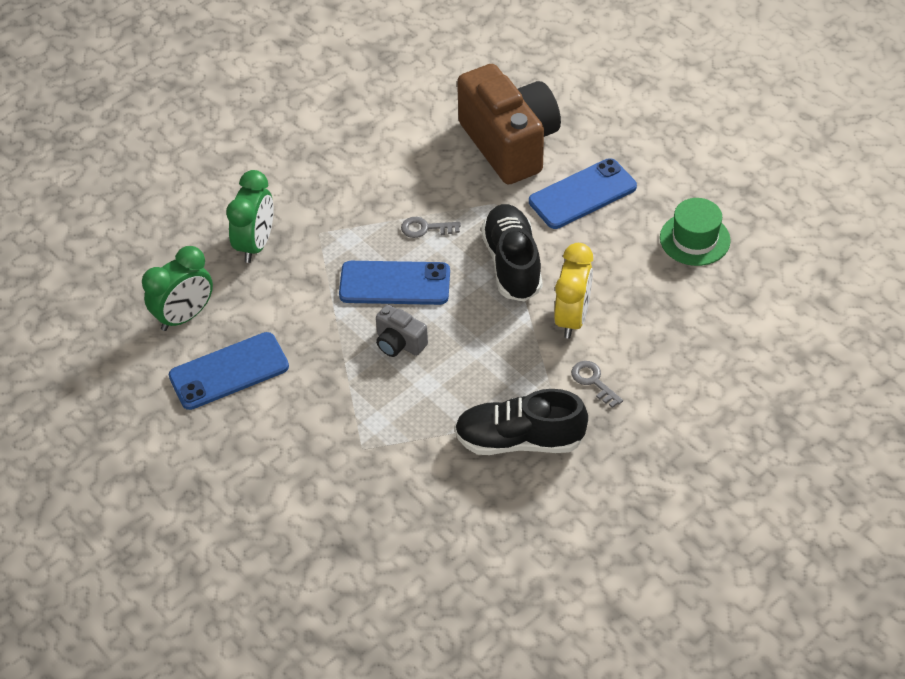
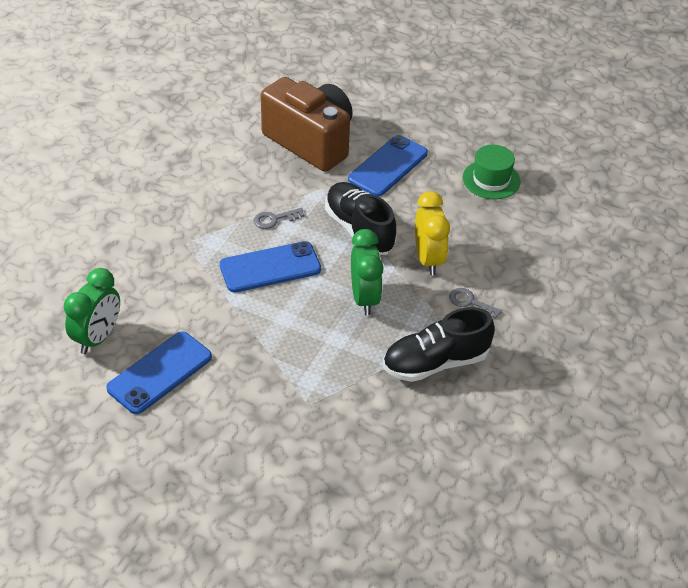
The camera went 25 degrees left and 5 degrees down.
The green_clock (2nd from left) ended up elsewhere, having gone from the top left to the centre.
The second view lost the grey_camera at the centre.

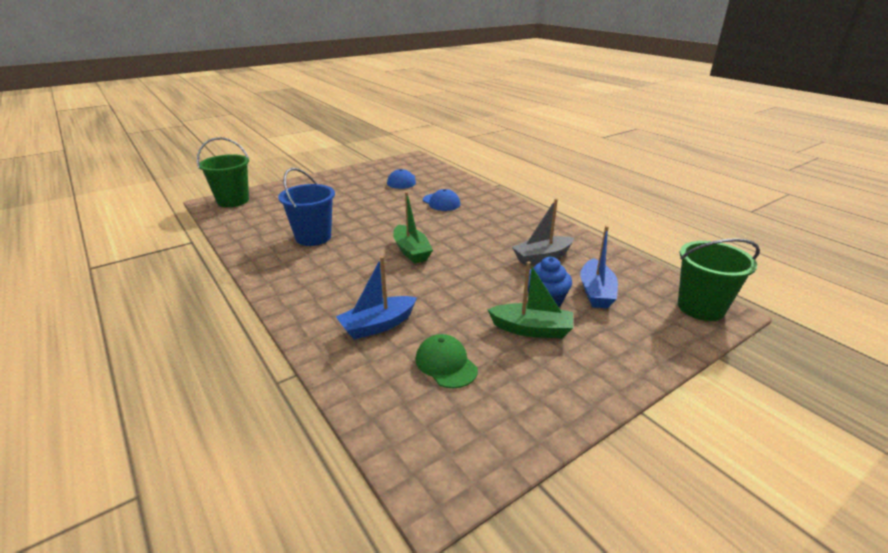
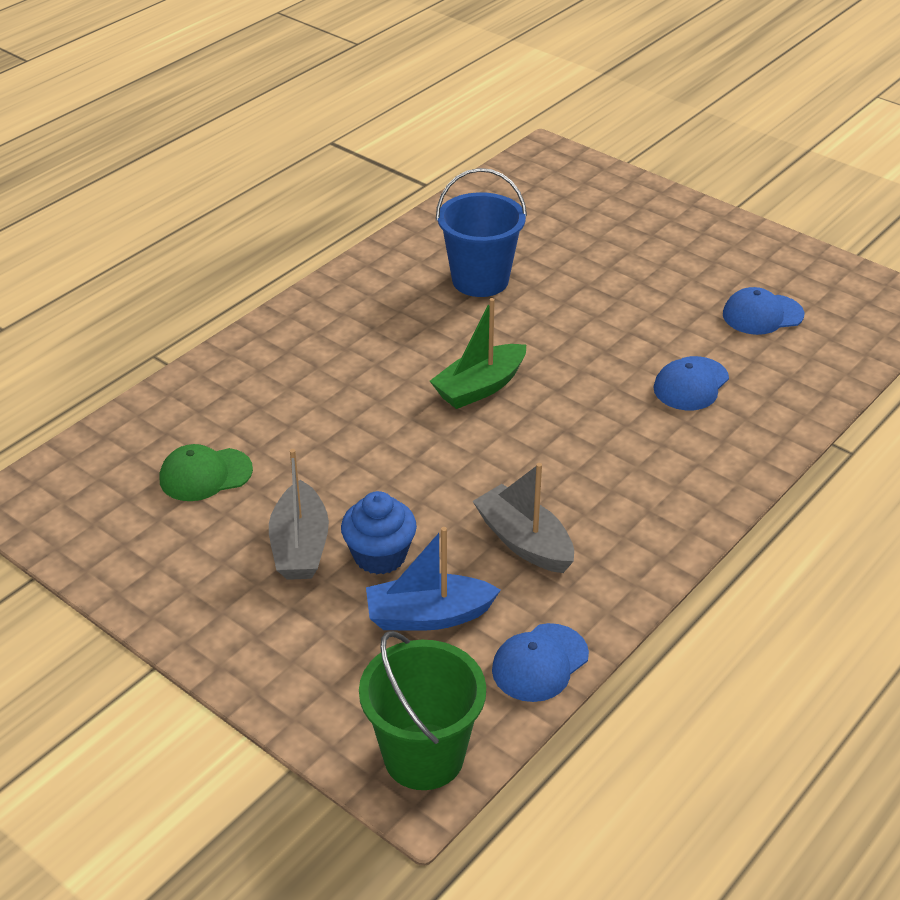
The camera went 75 degrees right and 10 degrees up.
The second view lost the green_bucket (1st from left) at the top left.
The second view lost the blue_boat (1st from left) at the centre.
The green_cap at the centre ended up facing another way, 150 degrees counterclockwise from before.
What was the green_boat (2nd from left) at the centre turned into the grey_boat (1st from left) at the middle left.
The second view gained the blue_cap (1st from left) at the bottom centre.

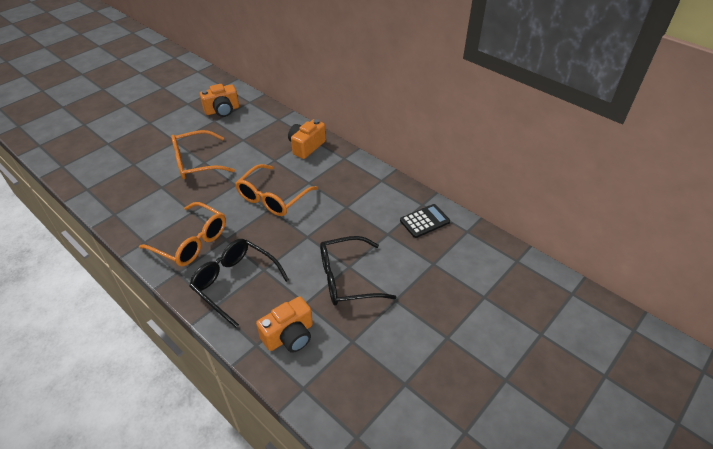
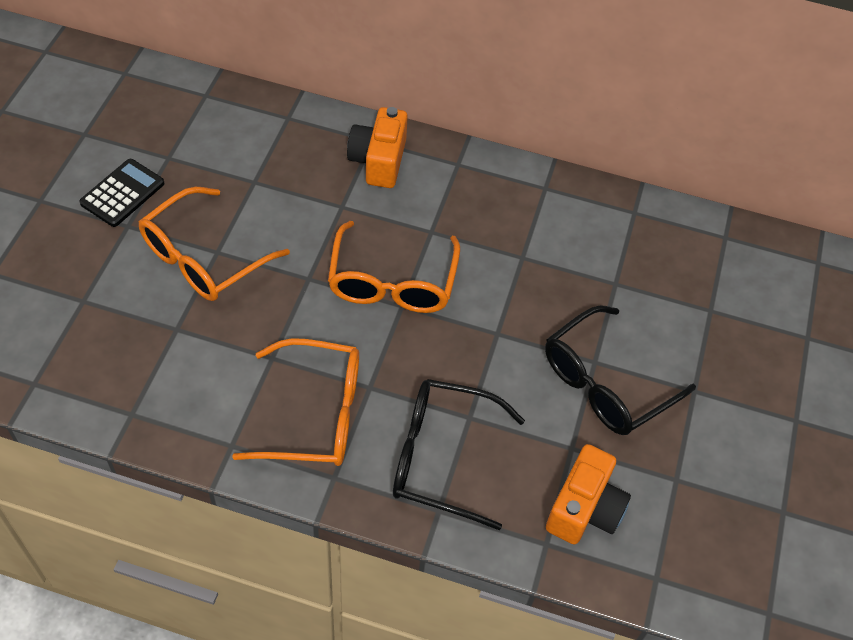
The camera went 30 degrees left and 10 degrees up.
The second view lost the orange_camera (1st from left) at the top left.
The black_calculator ended up elsewhere, having gone from the centre to the top left.

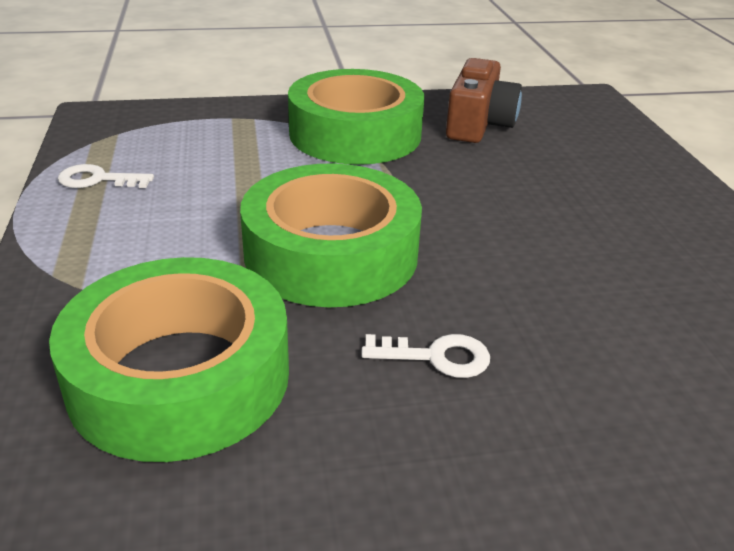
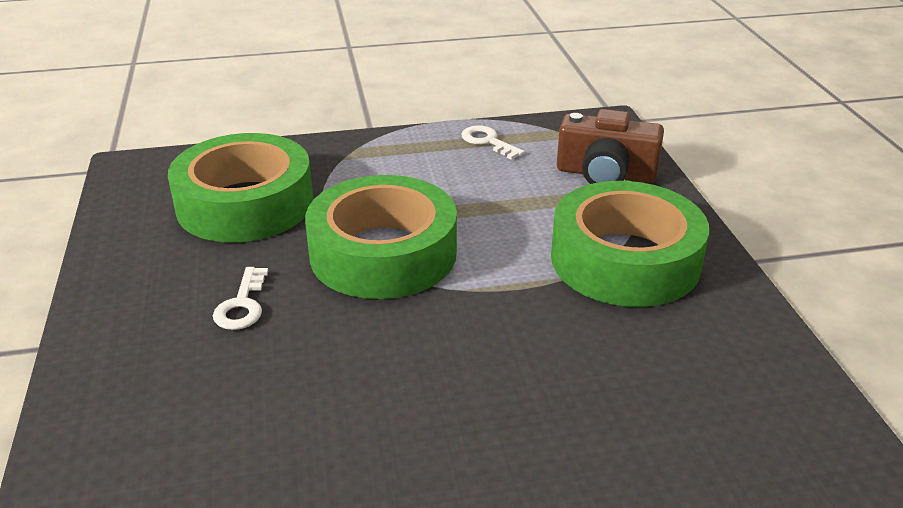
The camera went 90 degrees right and 0 degrees up.
The white_key (1st from left in the first image) at the top left ended up facing another way, 45 degrees counterclockwise from before.
The brown_camera ended up elsewhere, having gone from the top centre to the top right.

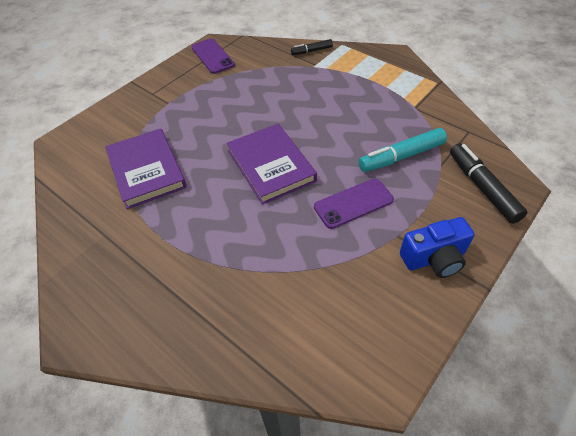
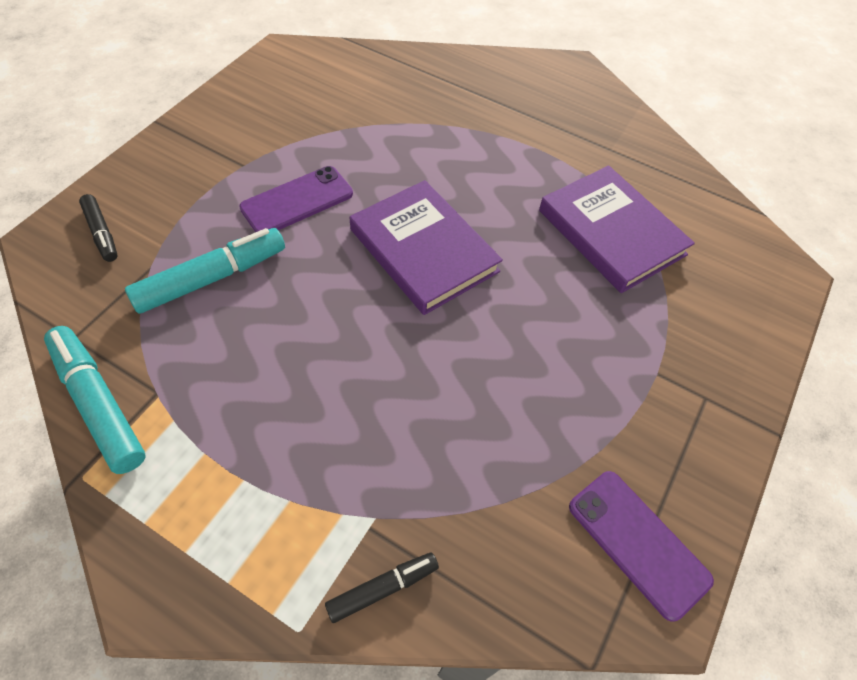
The camera went 165 degrees right and 5 degrees up.
The second view lost the blue_camera at the middle right.
The size of the black_marker (2nd from left in the first image) at the middle right changed by a factor of 0.57.
The second view gained the turquoise_marker (1st from left) at the middle left.

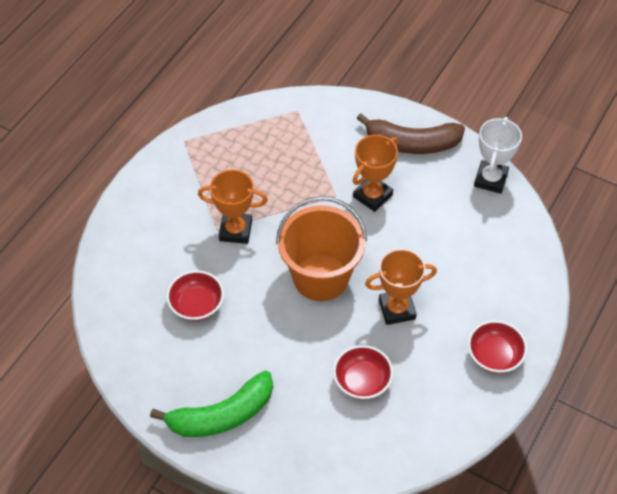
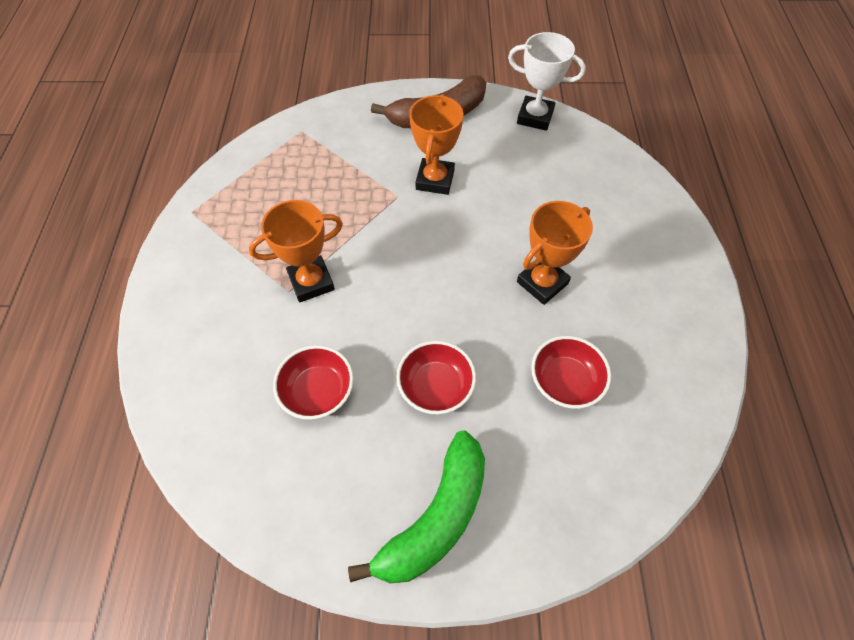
The camera went 30 degrees left and 5 degrees up.
The second view lost the orange_bucket at the centre.
The red_bowl (3rd from left in the first image) ended up elsewhere, having gone from the bottom right to the centre.
The white_trophy at the top right ended up facing another way, 60 degrees counterclockwise from before.

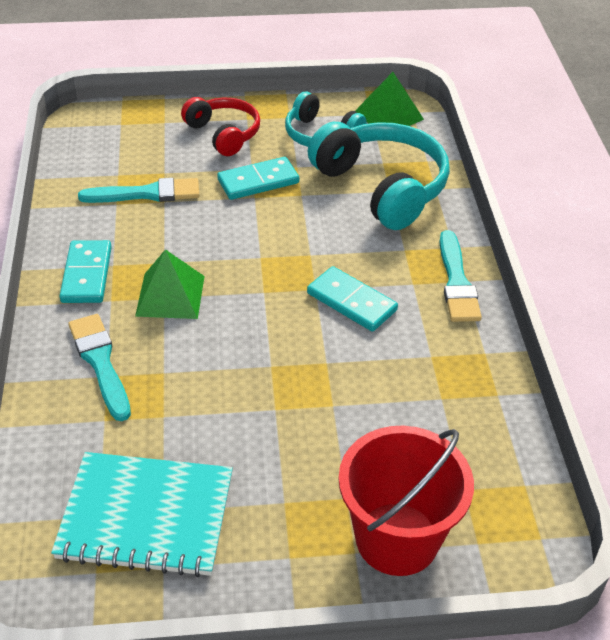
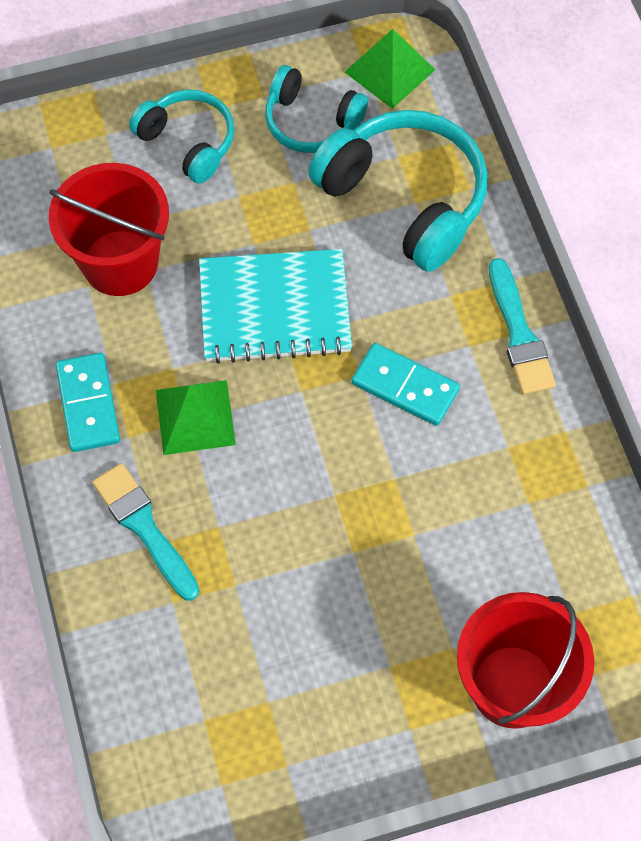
The camera went 10 degrees left and 20 degrees up.
The turquoise_notebook ended up elsewhere, having gone from the bottom left to the centre.
Where the turquoise_brush (2nd from left) stood at the top left, the red_bucket (1st from left) came to stand at the top left.
What was the red_headphones at the top centre turned into the turquoise_headphones (1st from left) at the top left.
The second view lost the turquoise_domino (2nd from left) at the top centre.

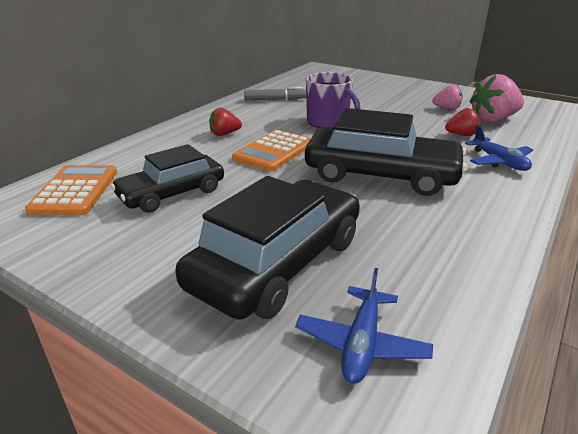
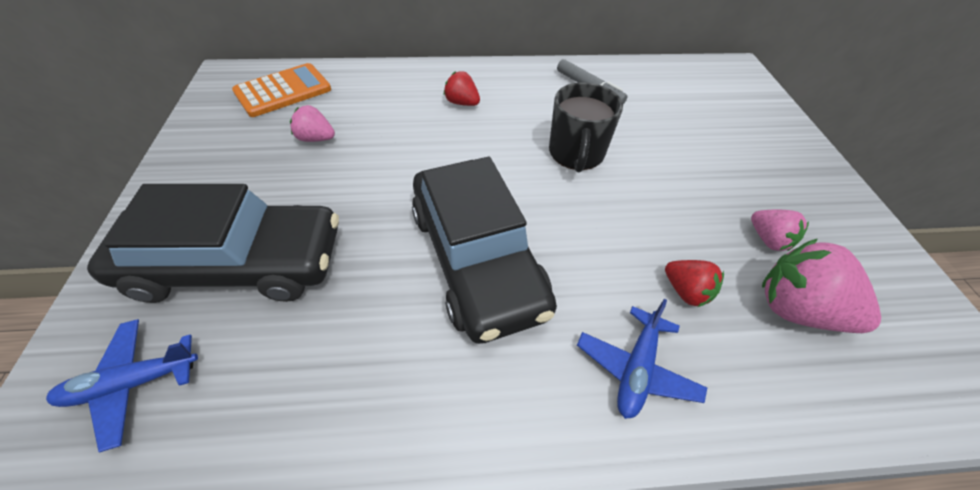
The camera went 50 degrees right and 20 degrees up.
Where the black_car (1st from left) stood at the middle left, the pink_strawberry (1st from left) came to stand at the top left.
The second view lost the orange_calculator (2nd from left) at the centre.
What was the purple_mug at the top centre turned into the black_mug at the top centre.

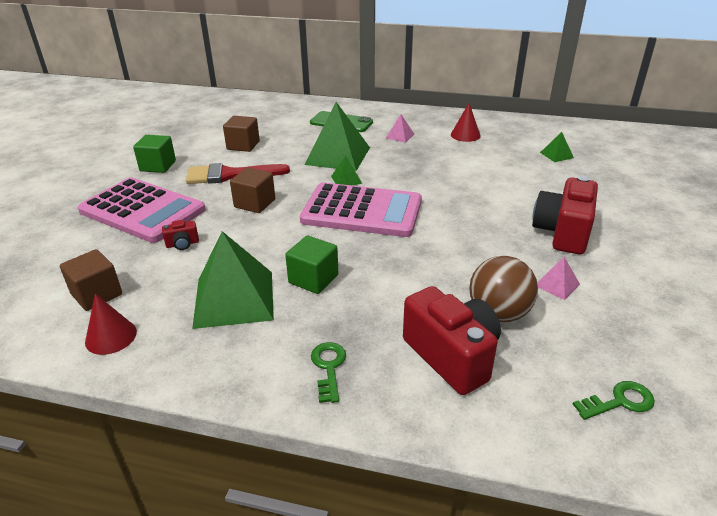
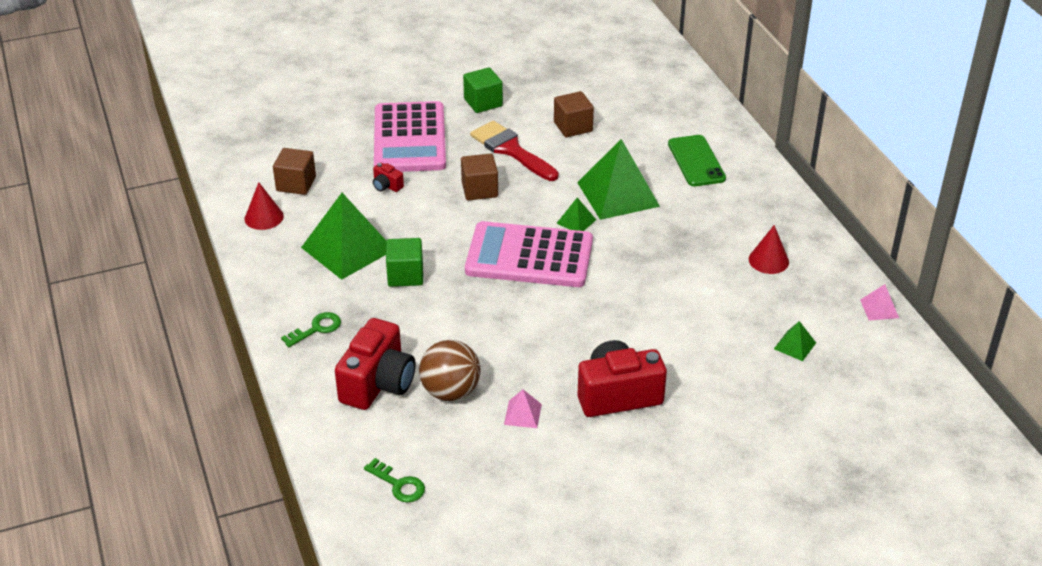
The camera went 55 degrees right and 5 degrees up.
The pink_calculator (2nd from left) at the centre ended up facing another way, 120 degrees clockwise from before.
The pink_pyramid (1st from left in the first image) ended up elsewhere, having gone from the top centre to the middle right.

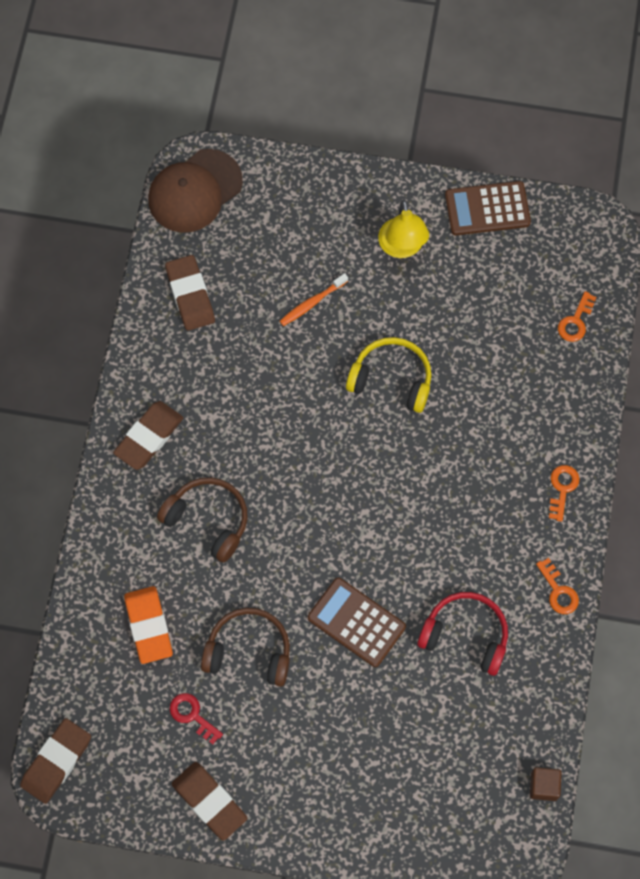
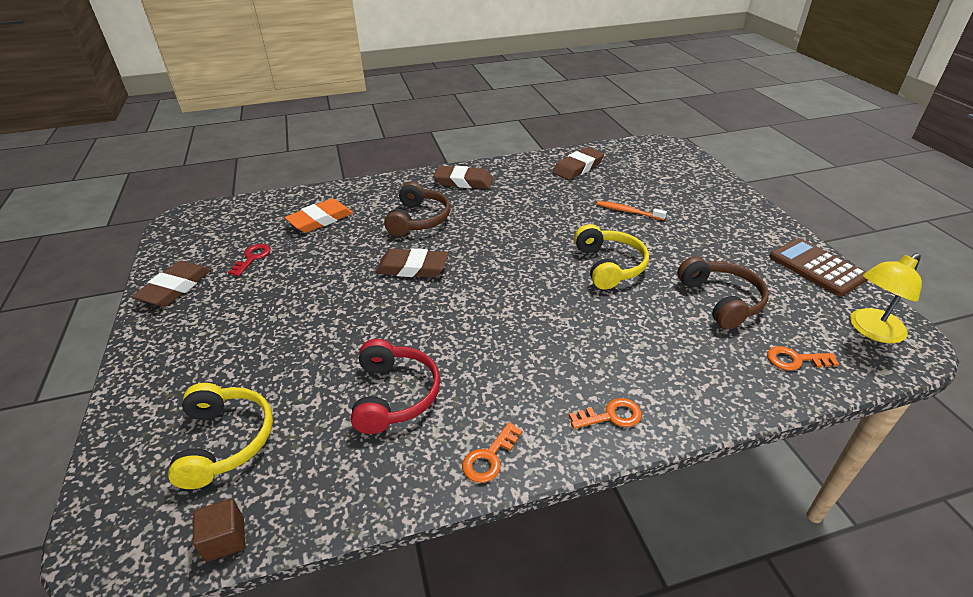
The camera went 65 degrees right and 30 degrees down.
The brown_eraser (1st from left in the first image) ended up elsewhere, having gone from the bottom left to the centre.
The second view lost the brown_cap at the top left.
The brown_headphones (2nd from left) ended up elsewhere, having gone from the bottom centre to the middle right.
The second view lost the brown_calculator (1st from left) at the bottom centre.
The yellow_lamp ended up elsewhere, having gone from the top centre to the middle right.
The second view gained the yellow_headphones (1st from left) at the bottom left.

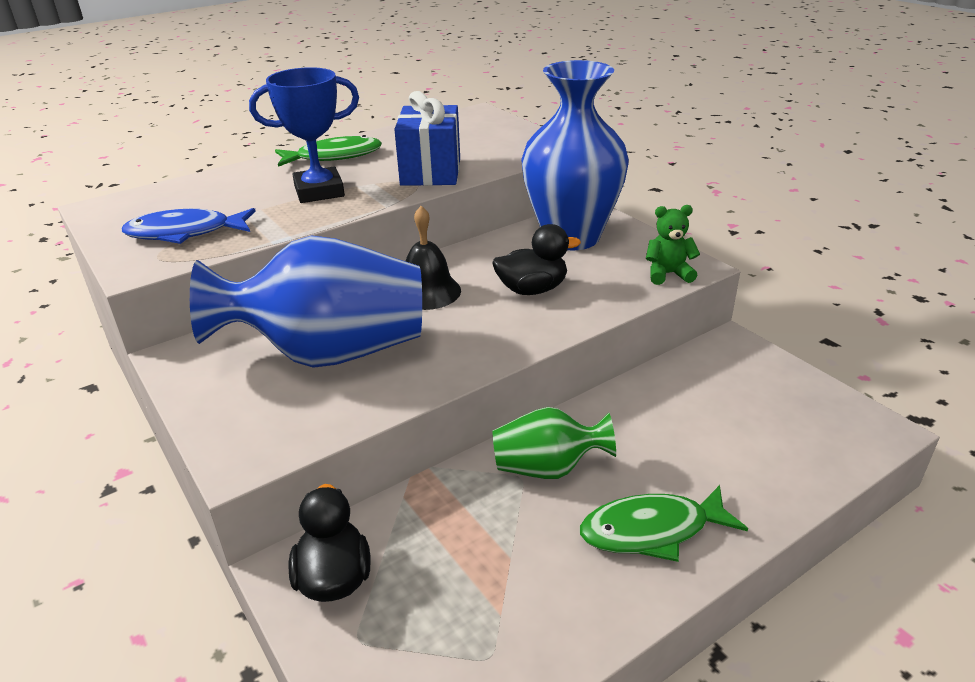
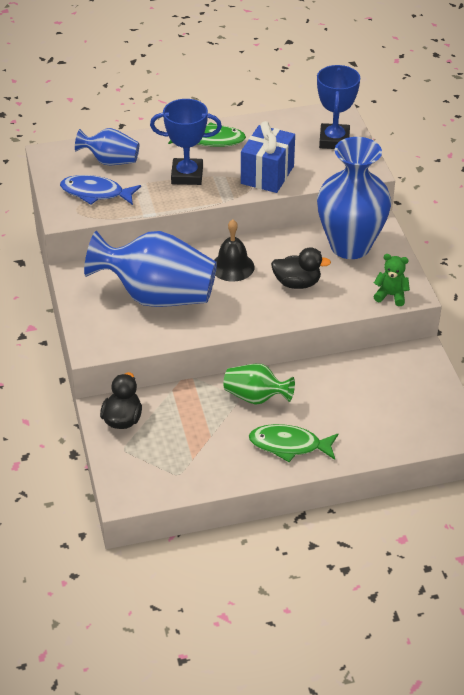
The camera went 20 degrees right and 10 degrees up.
The second view gained the blue_vase (1st from left) at the top left.
The second view gained the blue_trophy (2nd from left) at the top right.

